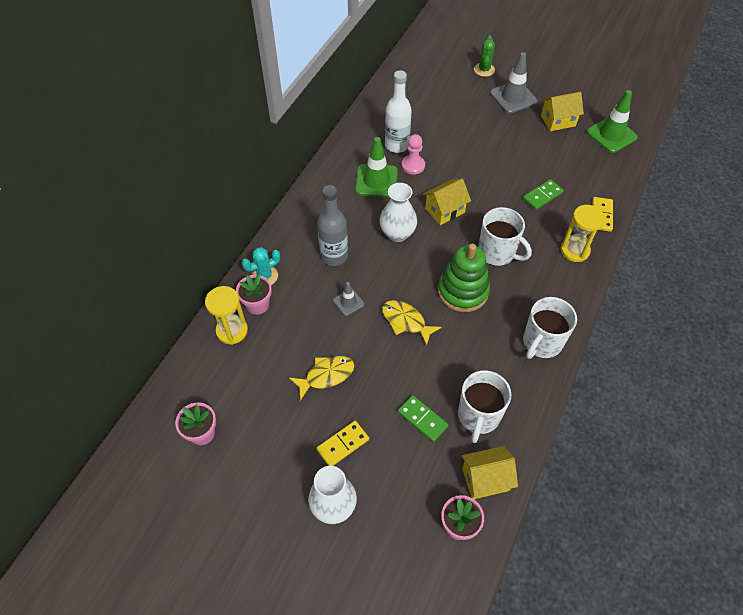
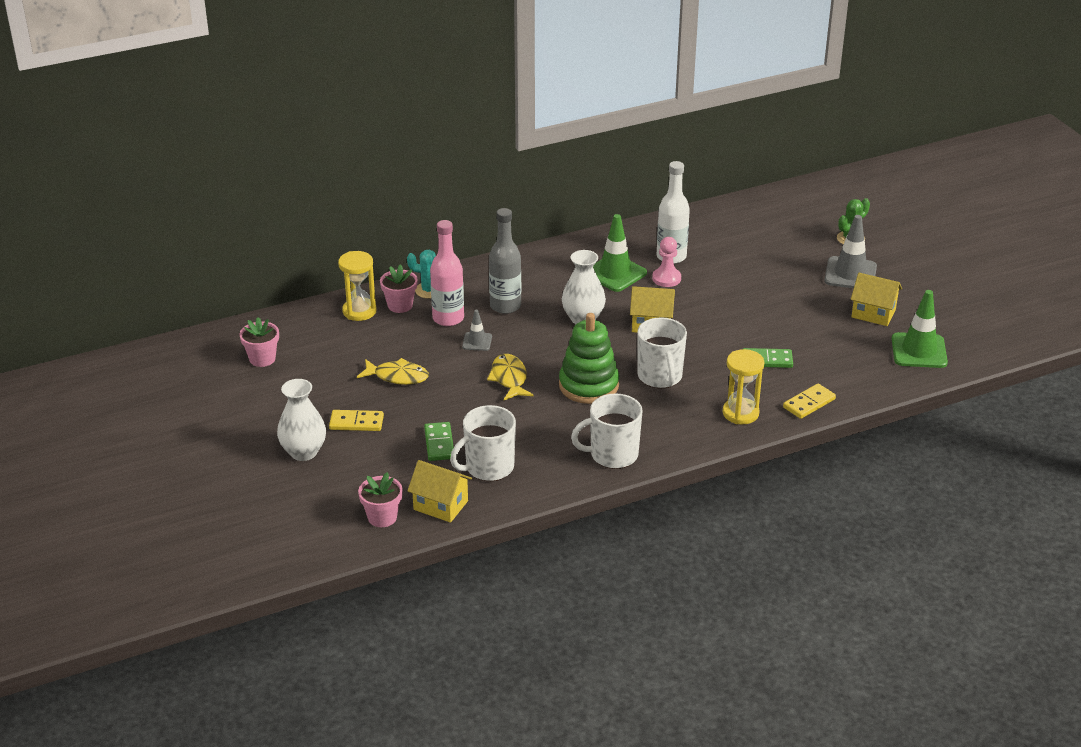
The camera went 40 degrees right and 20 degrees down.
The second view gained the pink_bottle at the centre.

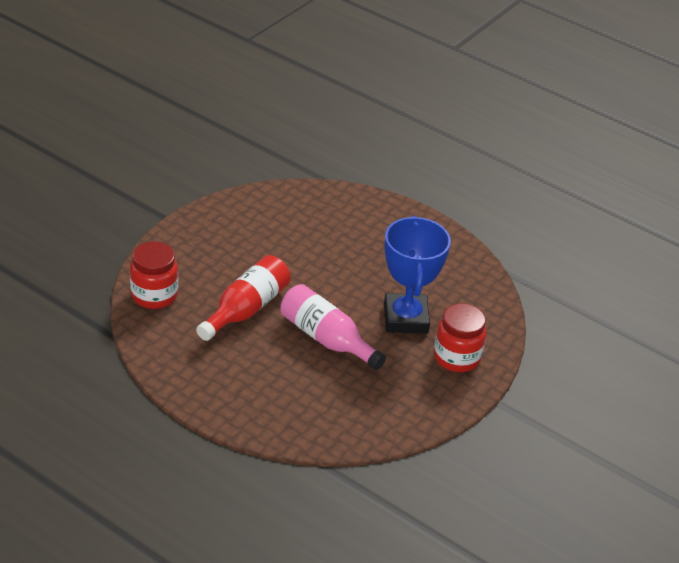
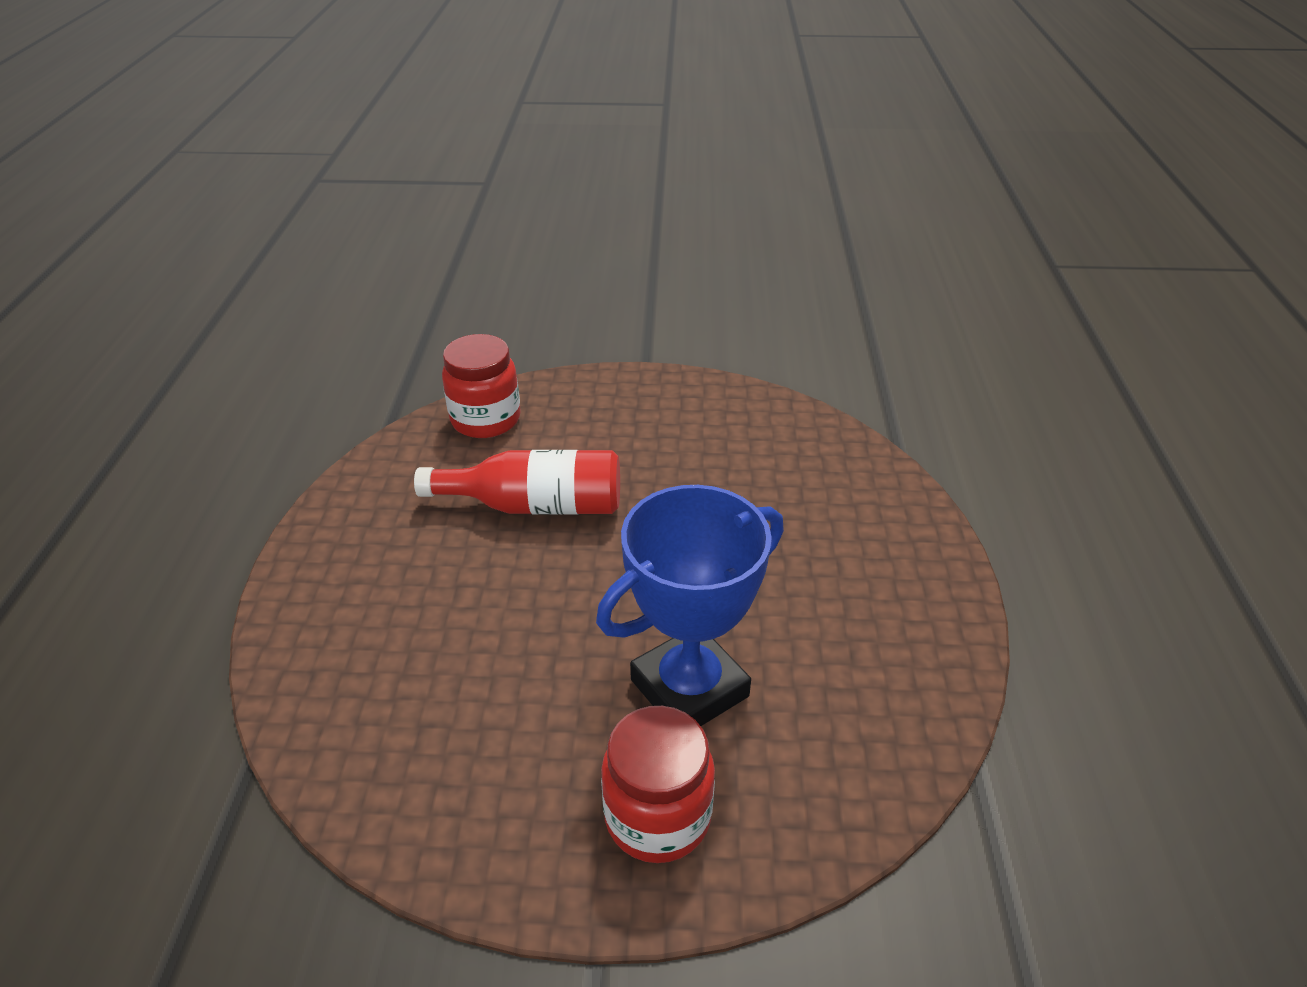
The camera went 60 degrees right and 0 degrees up.
The second view lost the pink_bottle at the centre.

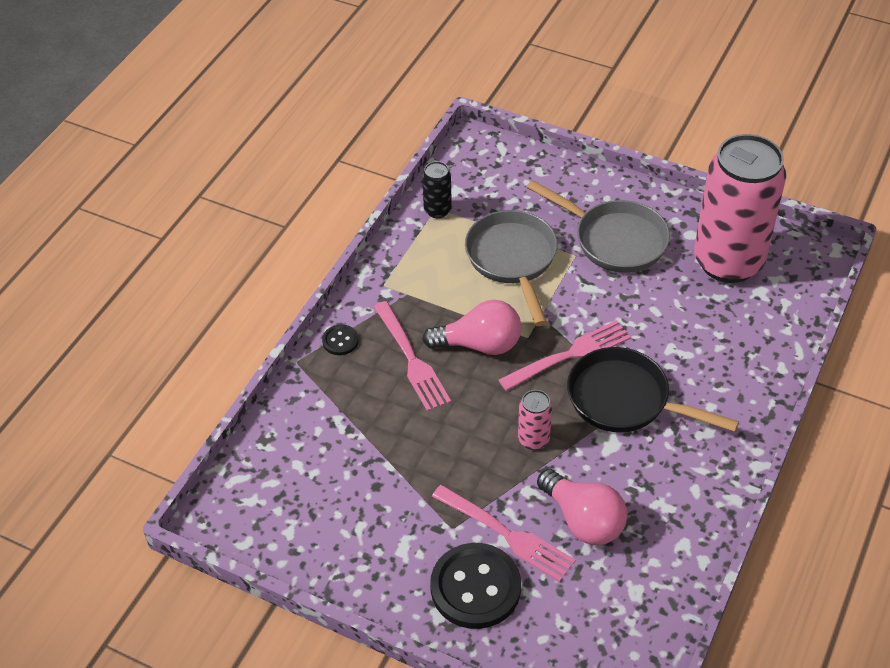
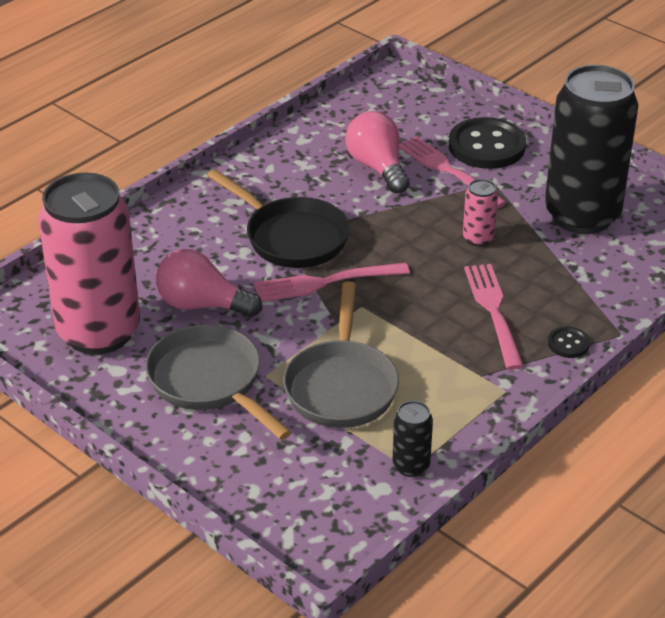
The camera went 165 degrees left and 10 degrees down.
The pink_light_bulb (1st from left) ended up elsewhere, having gone from the centre to the middle left.
The pink_can (1st from left in the first image) ended up elsewhere, having gone from the centre to the middle right.
The second view gained the black_can (2nd from left) at the top right.

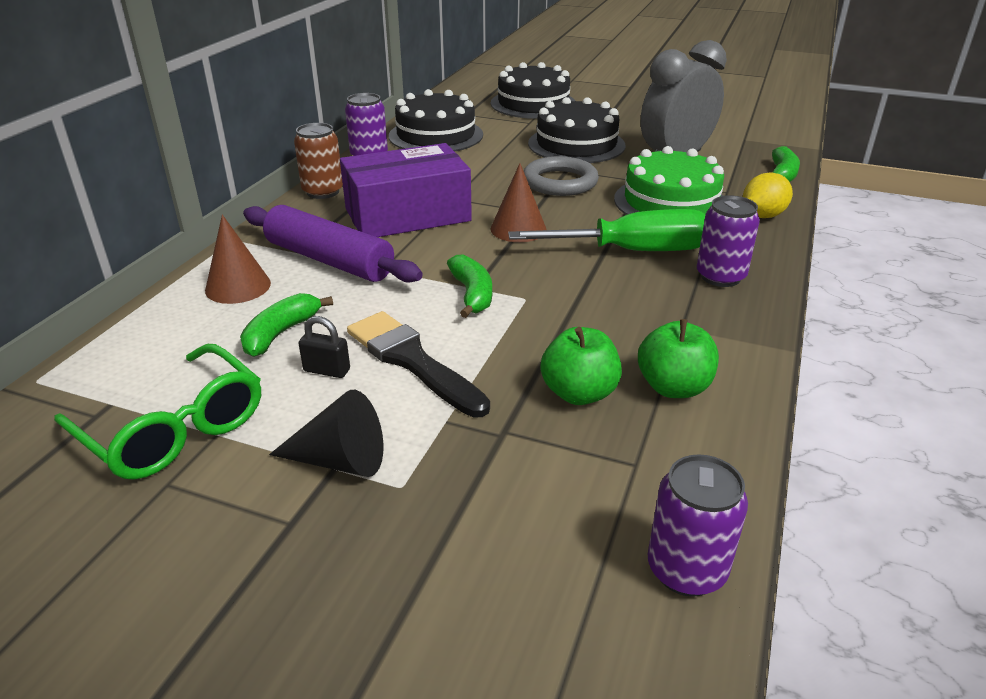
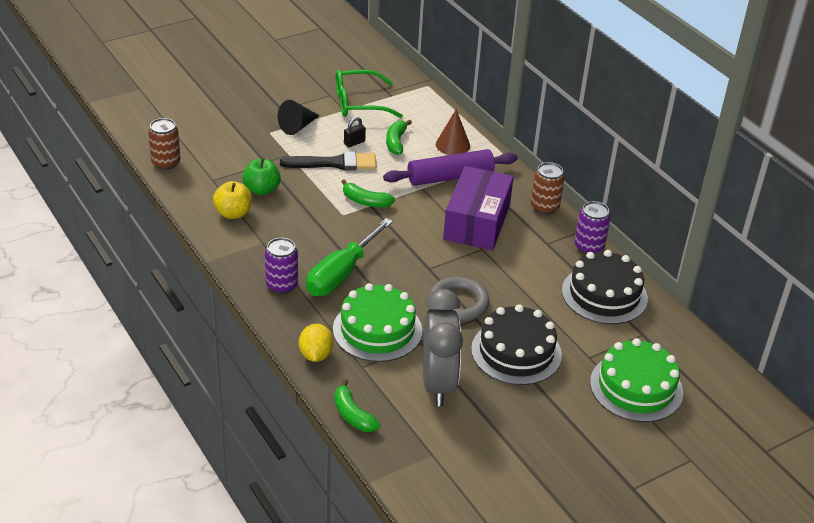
The camera went 125 degrees right and 5 degrees up.
The green_banana (1st from left in the first image) at the middle left ended up facing another way, 150 degrees counterclockwise from before.
The second view lost the brown_cone (2nd from left) at the top centre.
What was the black_cake (2nd from left) at the top centre turned into the green_cake (2nd from left) at the bottom right.
What was the green_apple (2nd from left) at the middle right turned into the yellow_apple at the middle left.
What was the purple_can (2nd from left) at the bottom right turned into the brown_can (1st from left) at the top left.

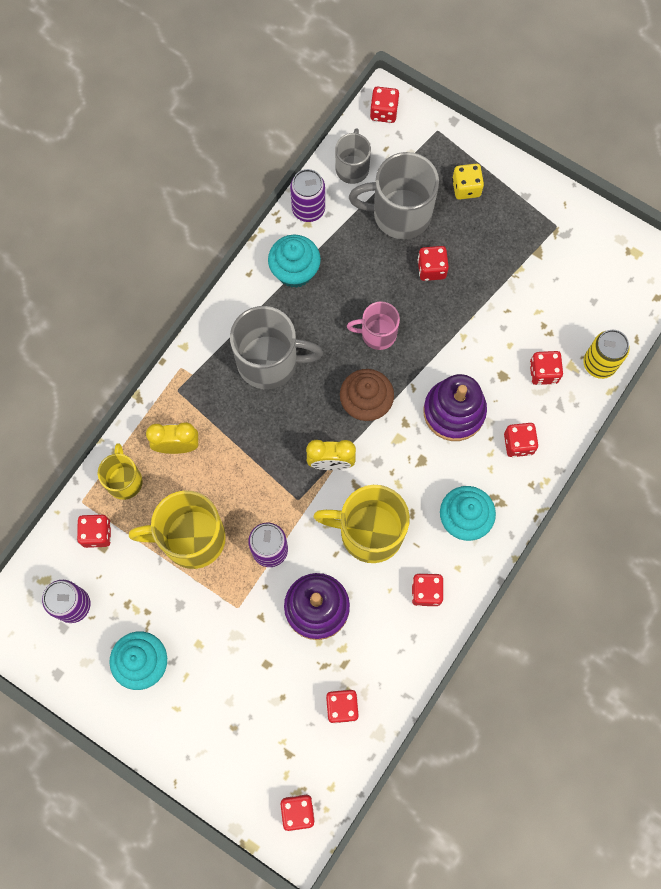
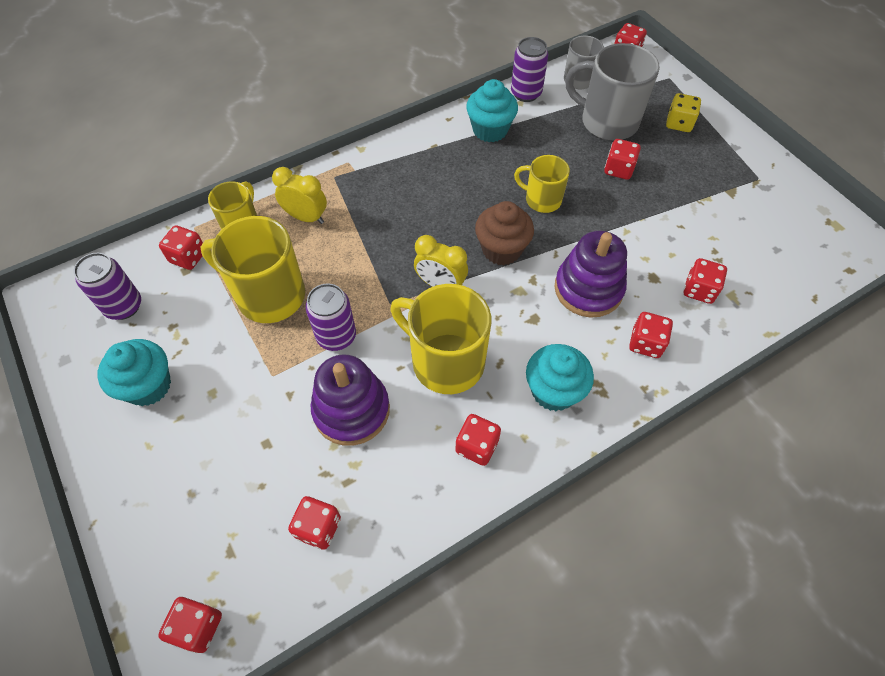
The camera went 25 degrees right and 15 degrees down.
The second view lost the grey_mug (1st from left) at the centre.
What was the pink_mug at the centre turned into the yellow_mug (4th from left) at the top centre.
The second view lost the yellow_can at the middle right.

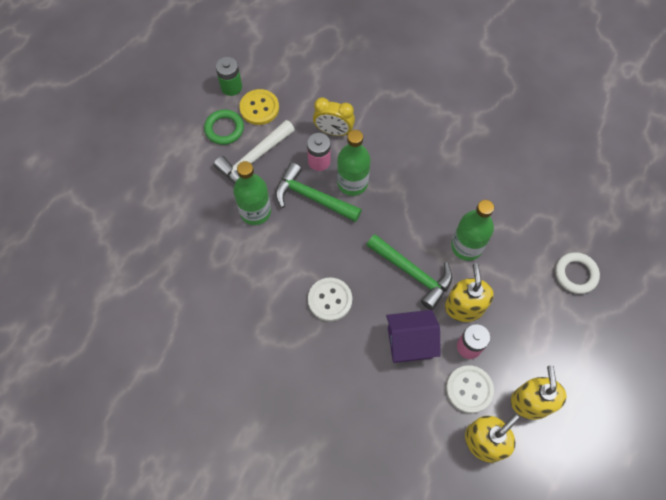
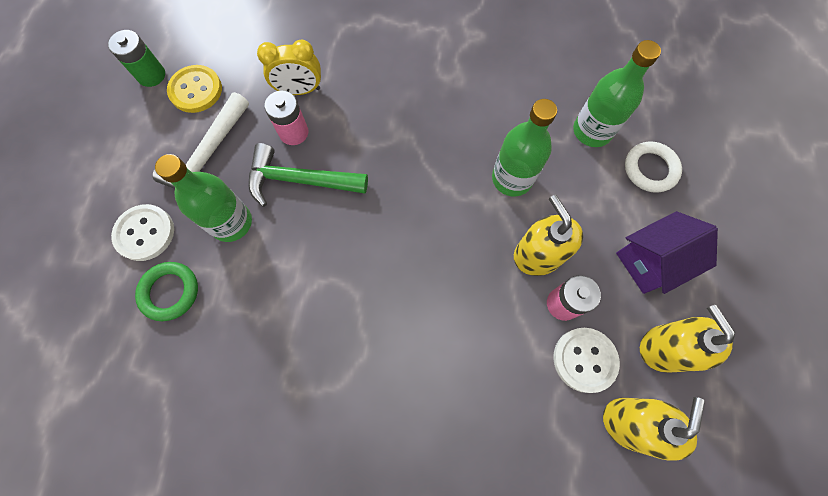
The camera went 20 degrees left and 5 degrees up.
The green_ring ended up elsewhere, having gone from the top centre to the middle left.
The white_button (1st from left) ended up elsewhere, having gone from the centre to the middle left.
The green_bottle (2nd from left in the first image) ended up elsewhere, having gone from the top centre to the top right.
The second view lost the green_hammer (2nd from left) at the centre.
The purple_house ended up elsewhere, having gone from the bottom centre to the middle right.

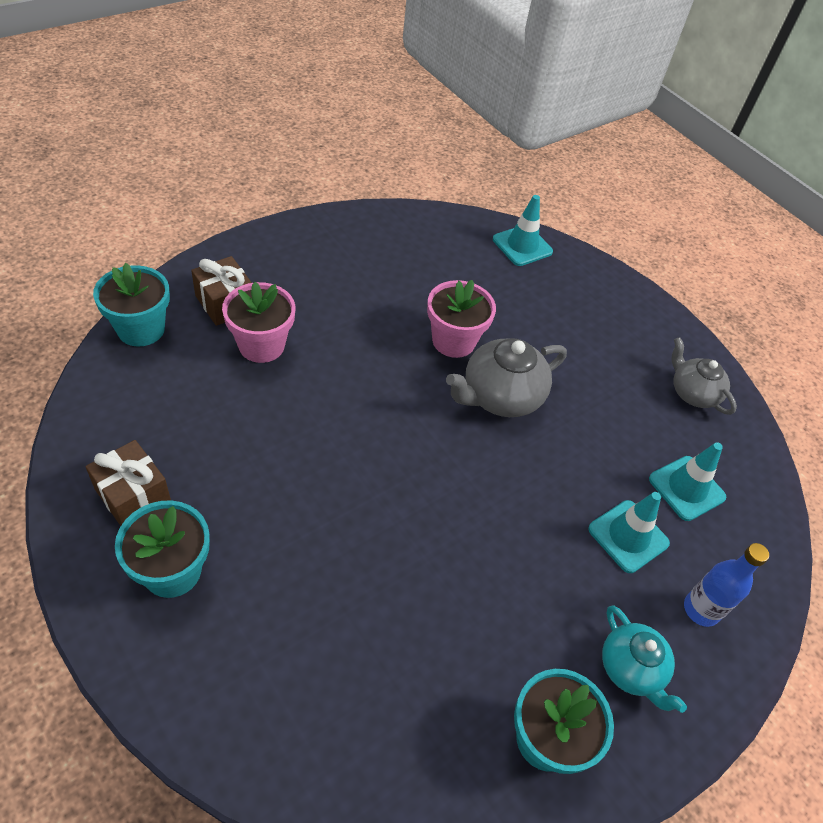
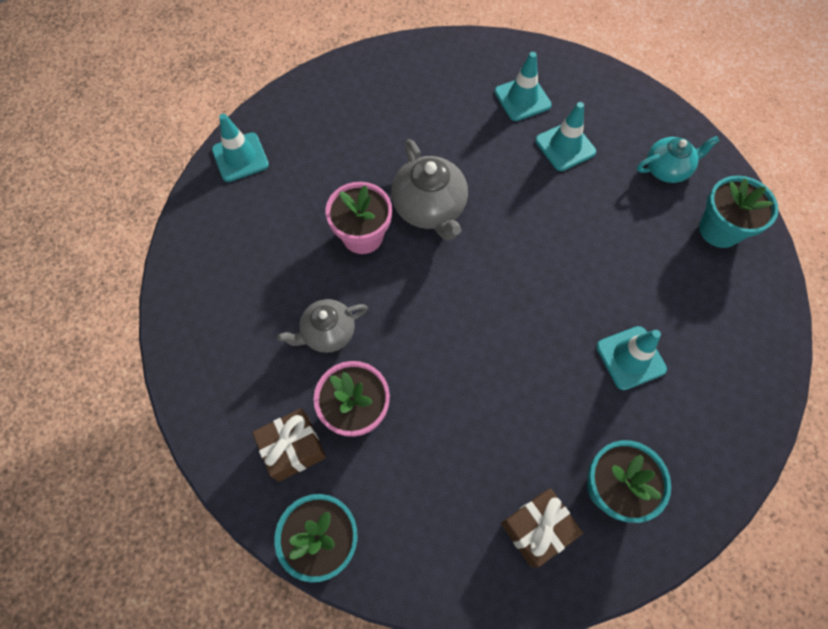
The camera went 75 degrees left and 15 degrees up.
The grey_teapot (2nd from left in the first image) ended up elsewhere, having gone from the middle right to the centre.
The second view lost the blue_bottle at the bottom right.
The second view gained the turquoise_traffic_cone (4th from left) at the middle right.

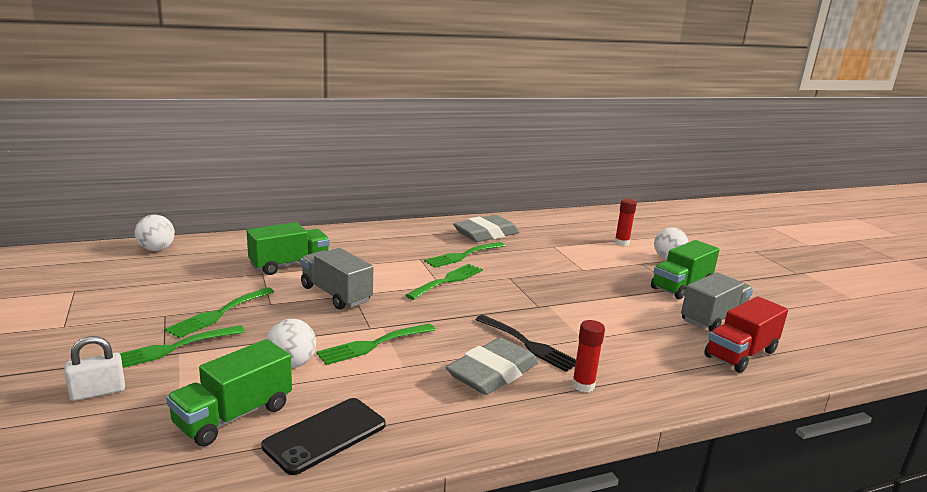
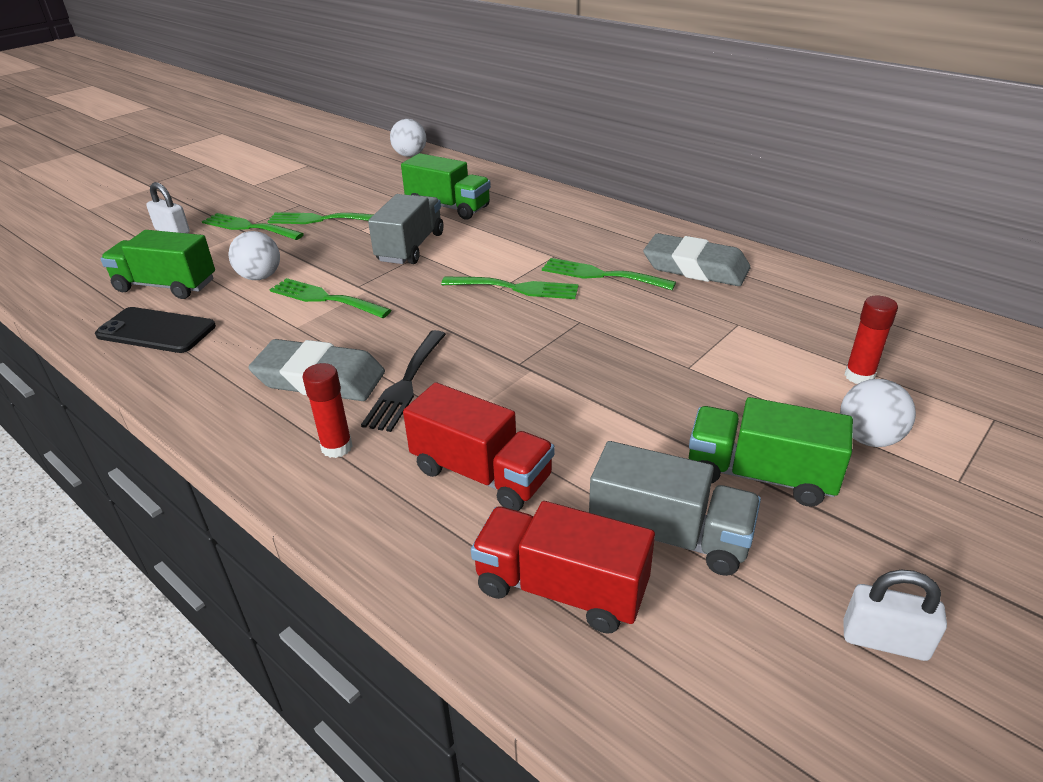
The camera went 65 degrees right and 15 degrees up.
The second view gained the red_truck (1st from left) at the centre.
The second view gained the white_padlock (2nd from left) at the bottom right.

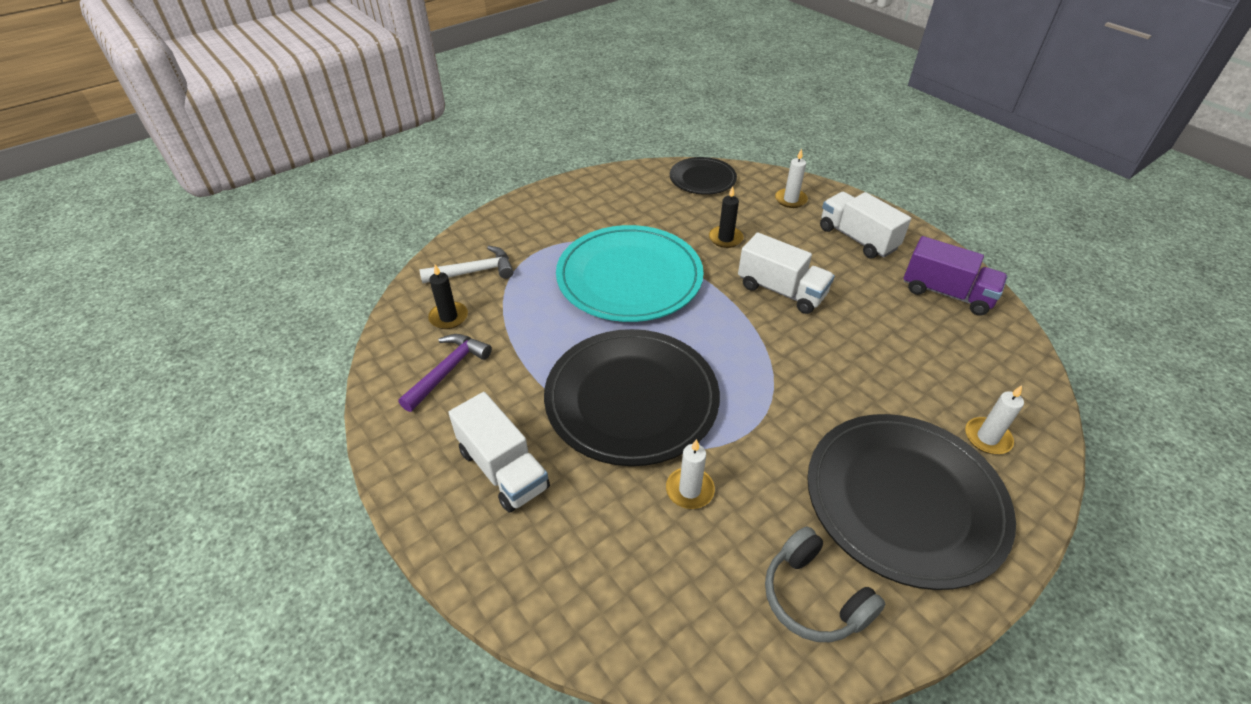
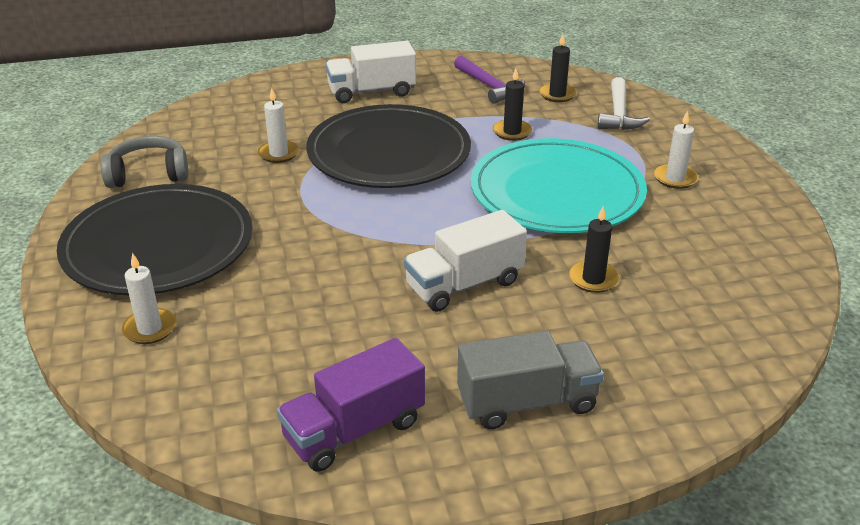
The camera went 115 degrees right and 10 degrees down.
The second view lost the black_plate (2nd from left) at the top centre.
The white_candle (2nd from left in the first image) ended up elsewhere, having gone from the top centre to the top right.
What was the white_truck (3rd from left) at the top right turned into the grey_truck at the bottom centre.
The second view gained the black_candle (1st from left) at the top centre.

